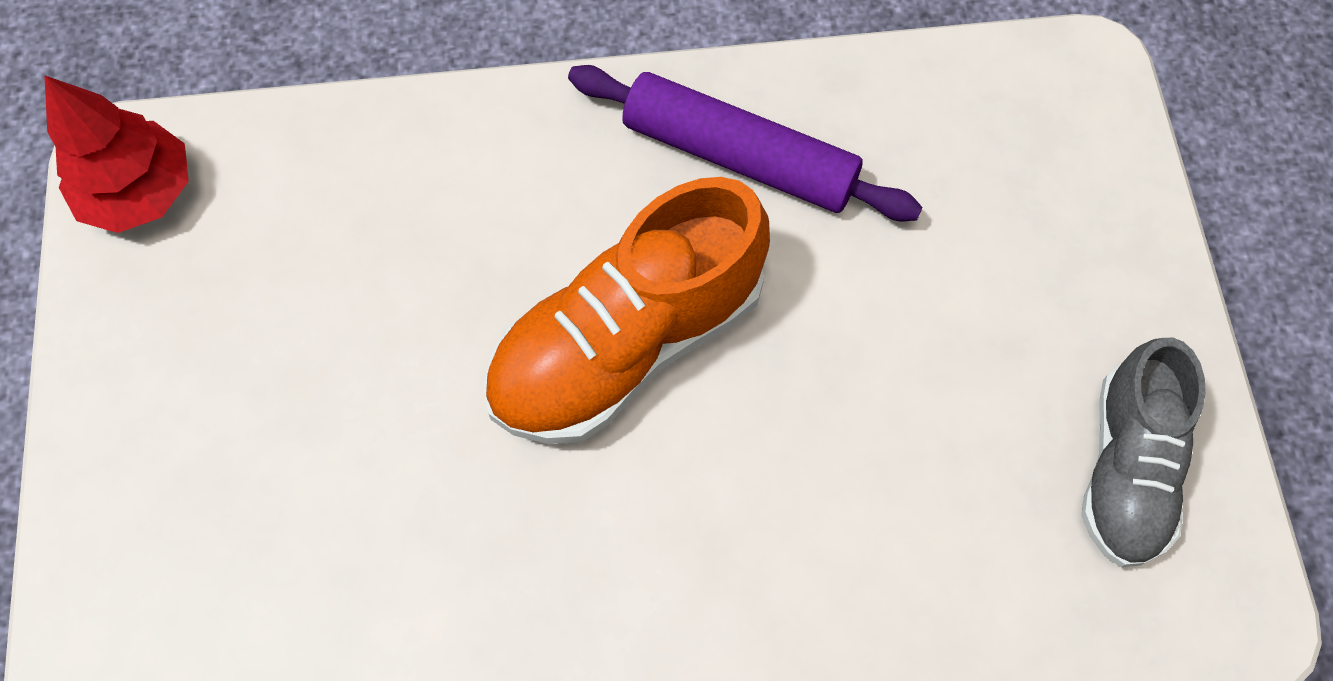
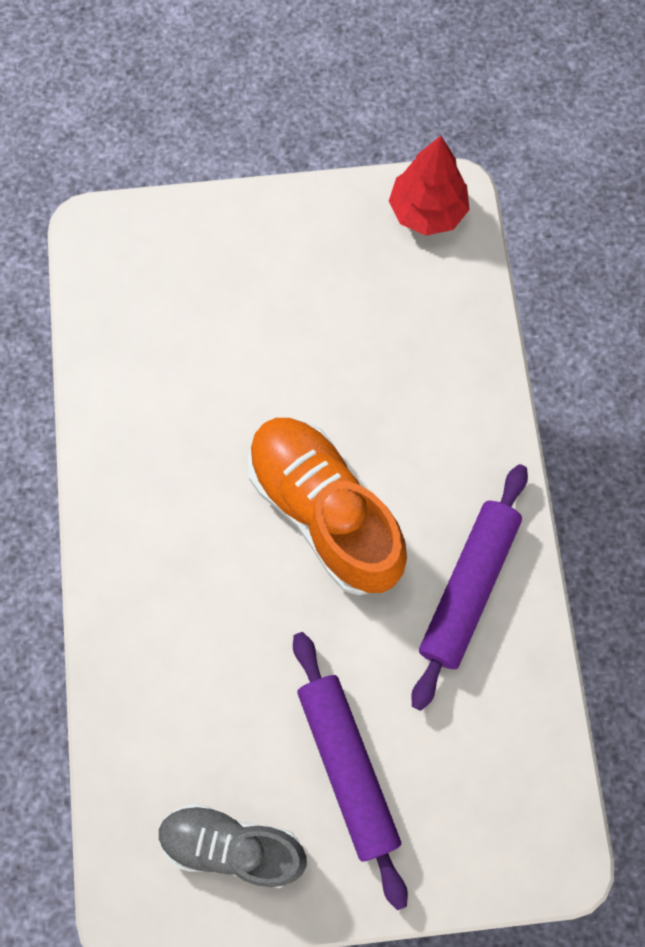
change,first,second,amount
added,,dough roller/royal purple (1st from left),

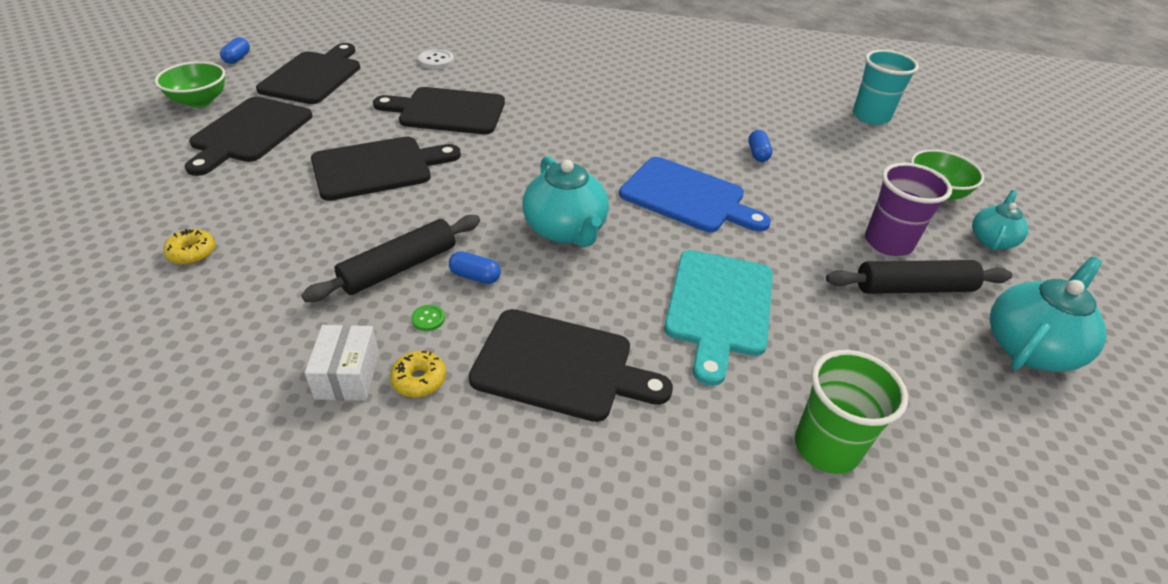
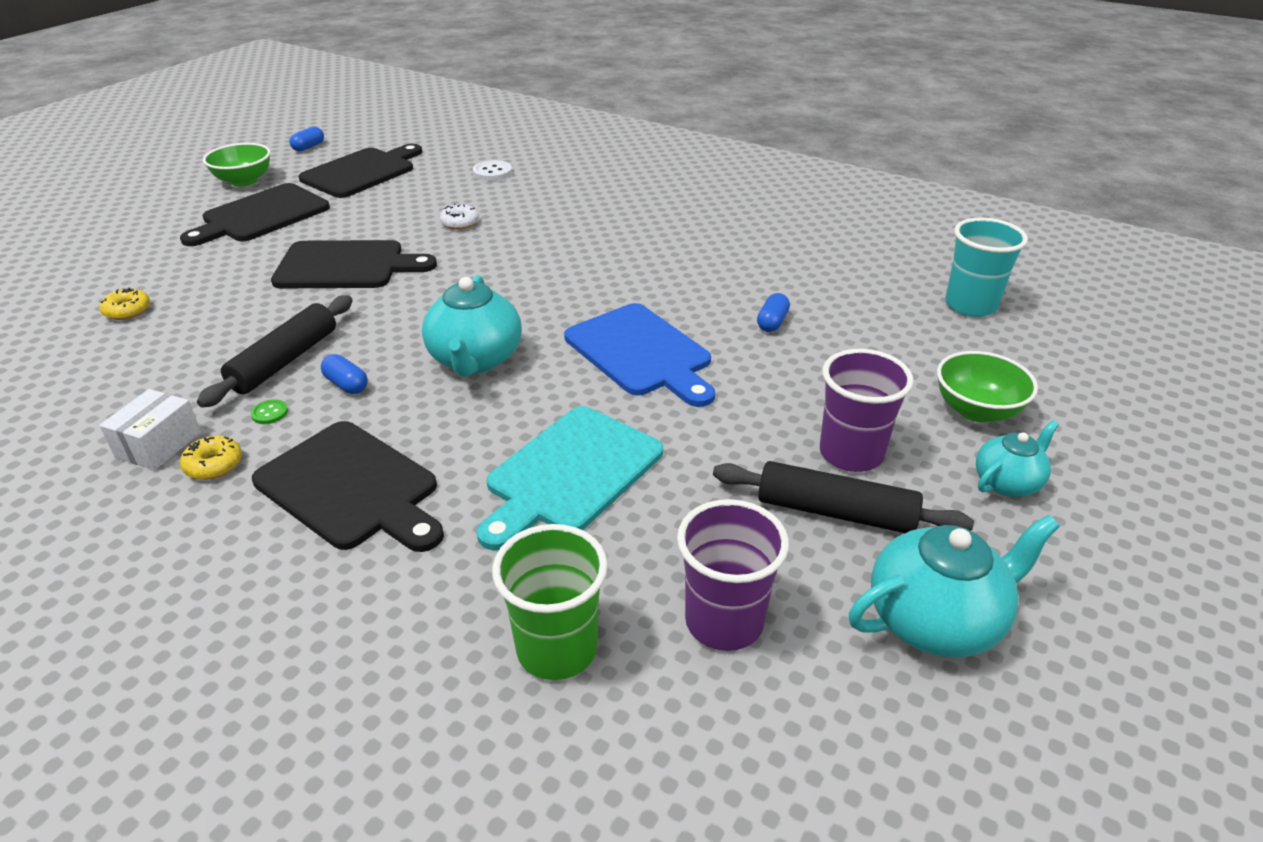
change,first,second,amount
added,,cup/royal purple (1st from left),
replaced,chopping board/ebony (4th from left),glazed donut/snow-white,
turned,dough roller/ebony (1st from left),,45 degrees counterclockwise

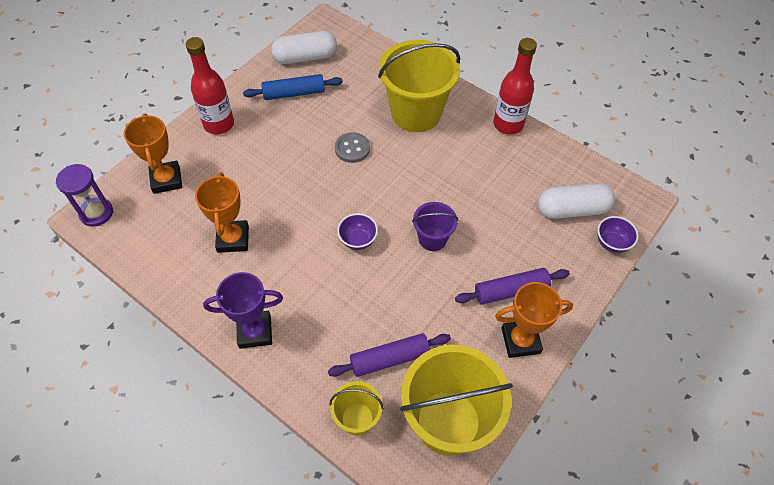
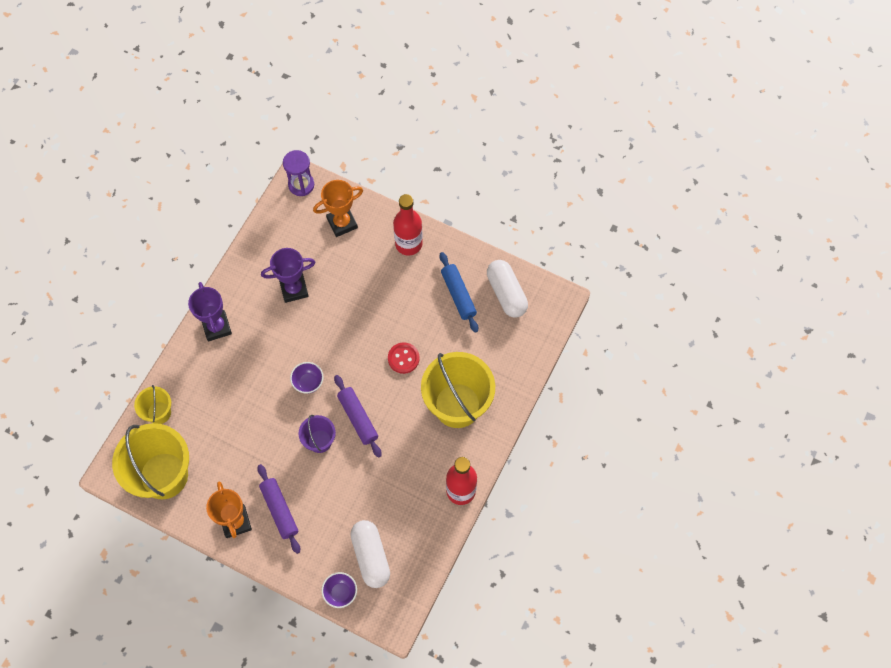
change,first,second,amount
moved,dough roller/royal purple (1st from left in the first image),dough roller/royal purple (2nd from left),
recoloured,prize cup/orange-coloured (2nd from left),prize cup/royal purple (2nd from left),
recoloured,button/grey,button/red,

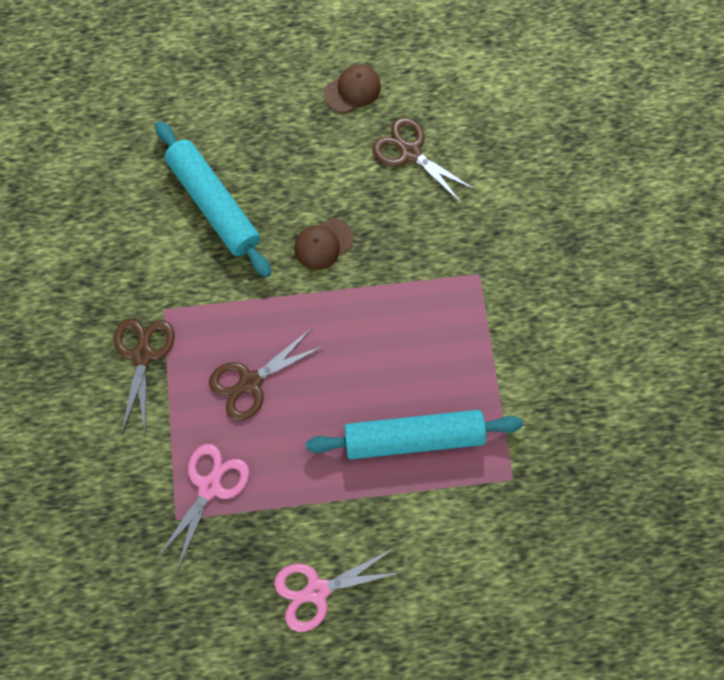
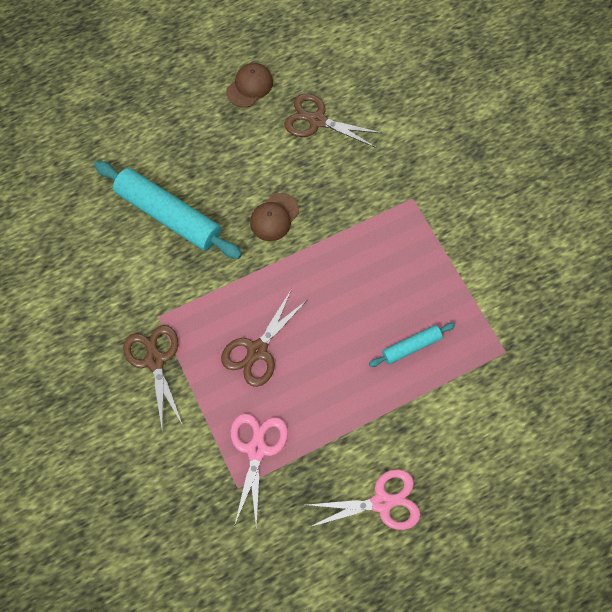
change,first,second,amount
turned,shears/pink (2nd from left),,150 degrees counterclockwise
resized,dough roller/teal (2nd from left),,x0.51

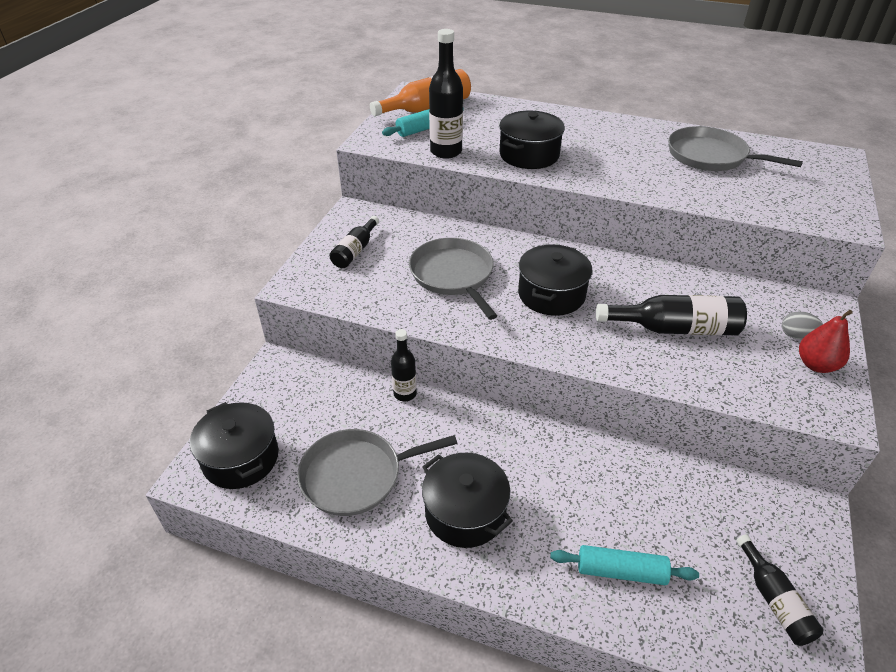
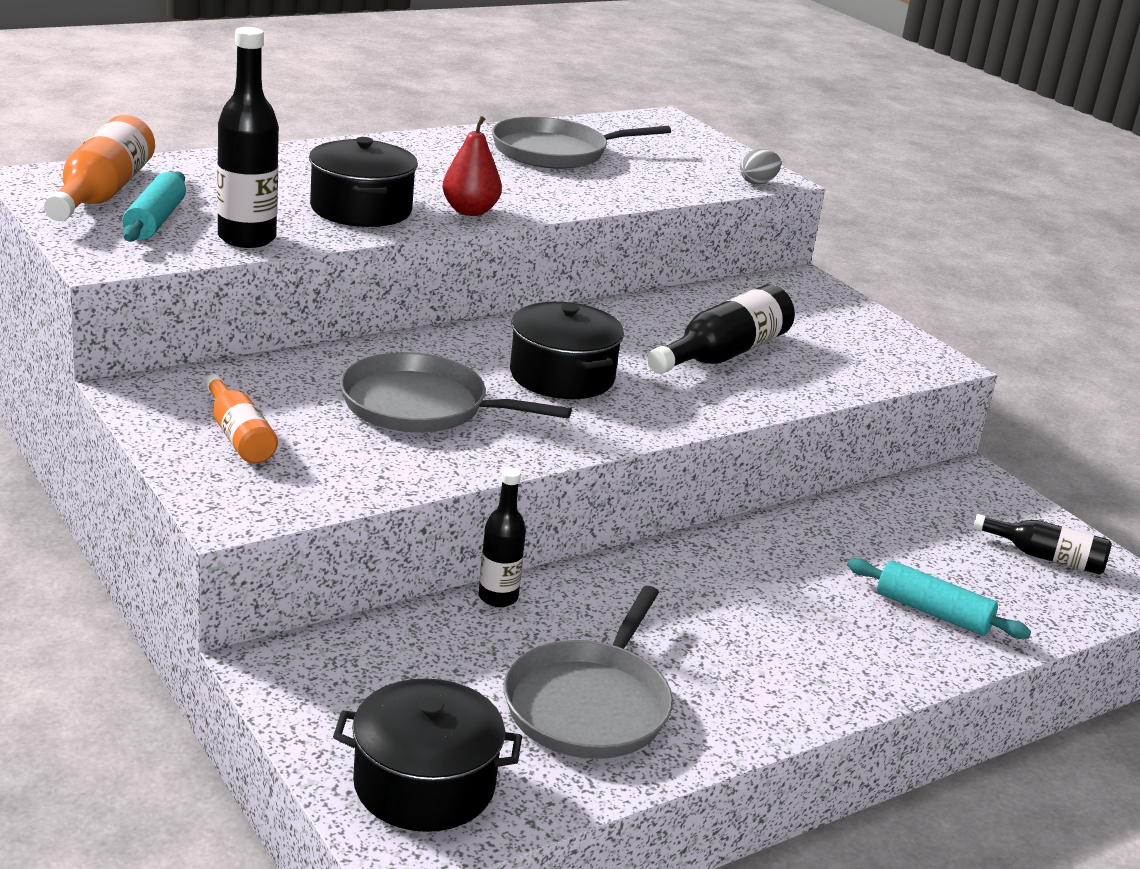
change,first,second,amount
removed,cooking pot/ebony (2nd from left),,
moved,toy egg/grey,,
moved,pear/red,,
recoloured,bottle/ebony (1st from left),bottle/orange-coloured (2nd from left),
turned,dough roller/teal (2nd from left),,75 degrees clockwise

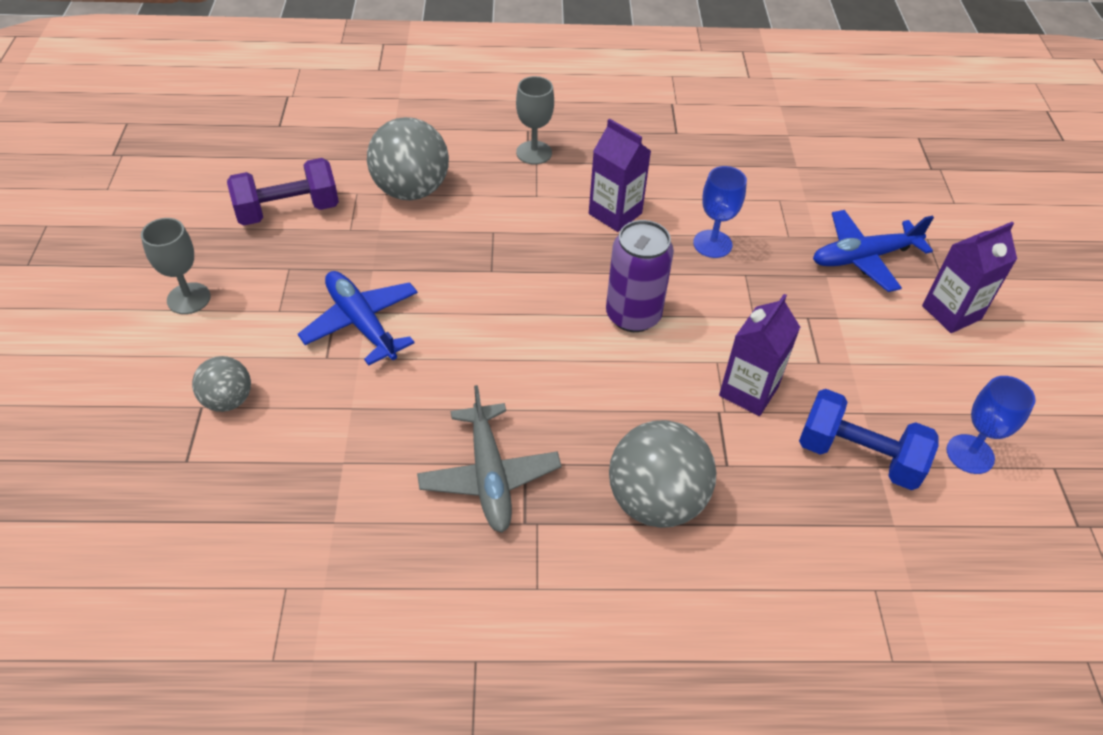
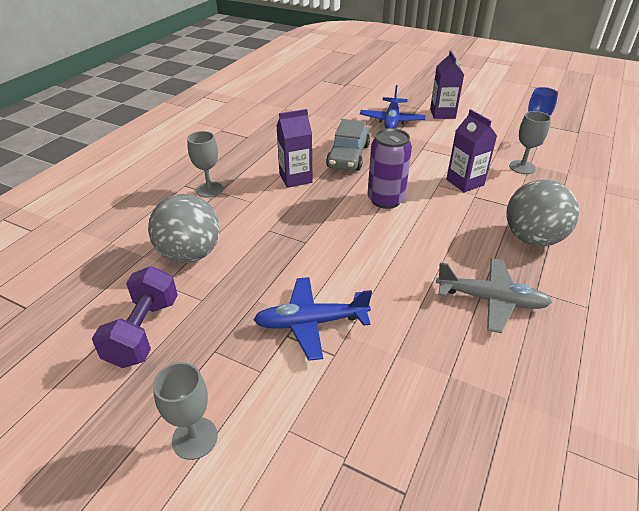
change,first,second,amount
removed,sphere/grey (1st from left),,
replaced,chalice/blue (1st from left),automobile/grey,
replaced,free weight/blue,chalice/grey (3rd from left),

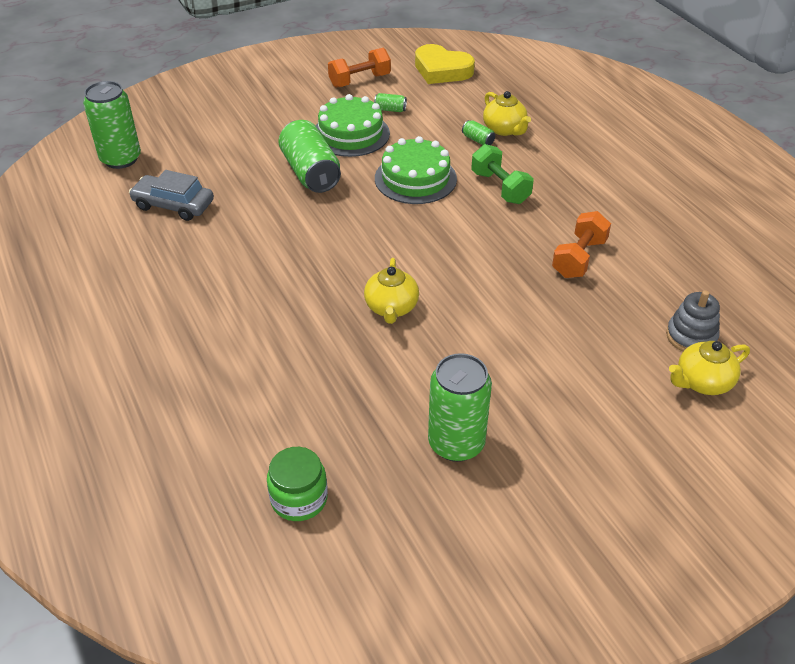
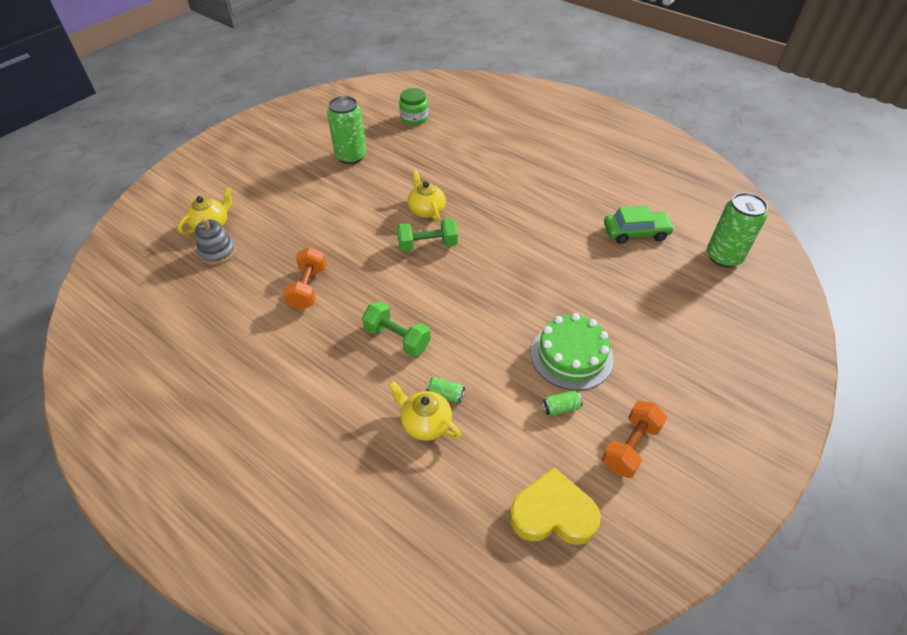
change,first,second,amount
removed,tin/emerald (2nd from left),,
removed,gateau/emerald (2nd from left),,
added,,free weight/emerald (2nd from left),
recoloured,automobile/grey,automobile/emerald,

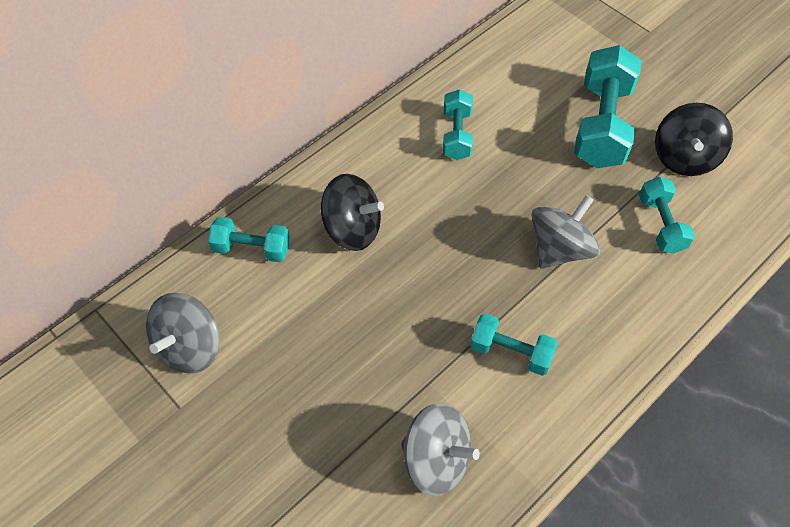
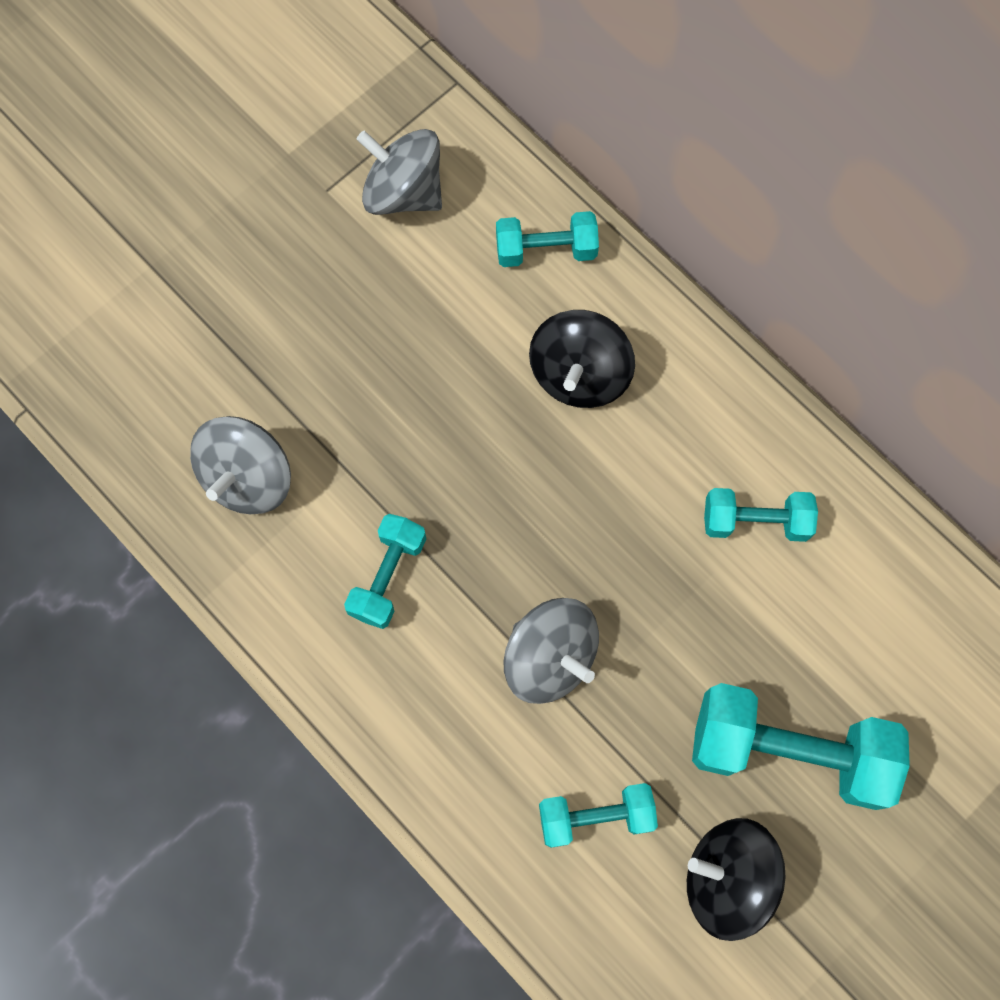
change,first,second,amount
turned,free weight/teal (1st from left in the first image),free weight/teal (2nd from left),75 degrees clockwise

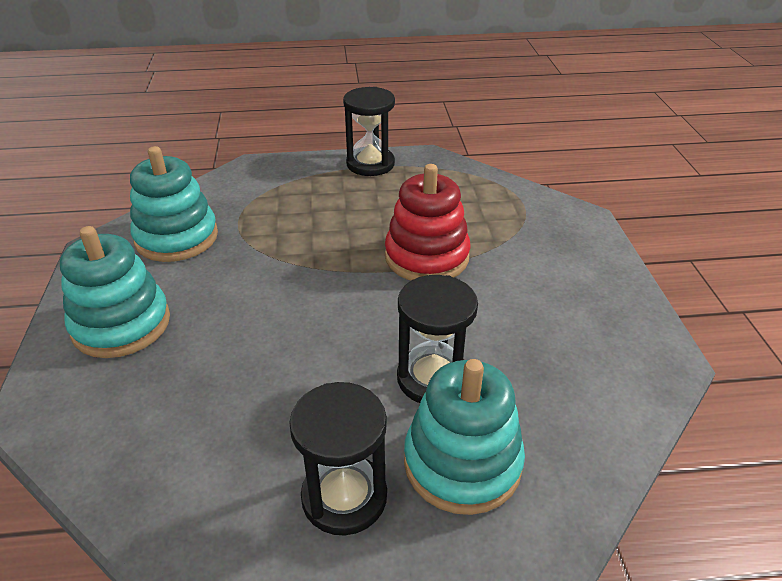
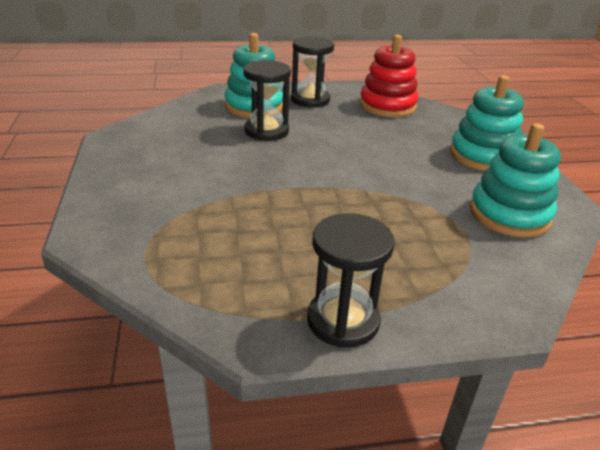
change,first,second,amount
moved,ring stacker/red,,

